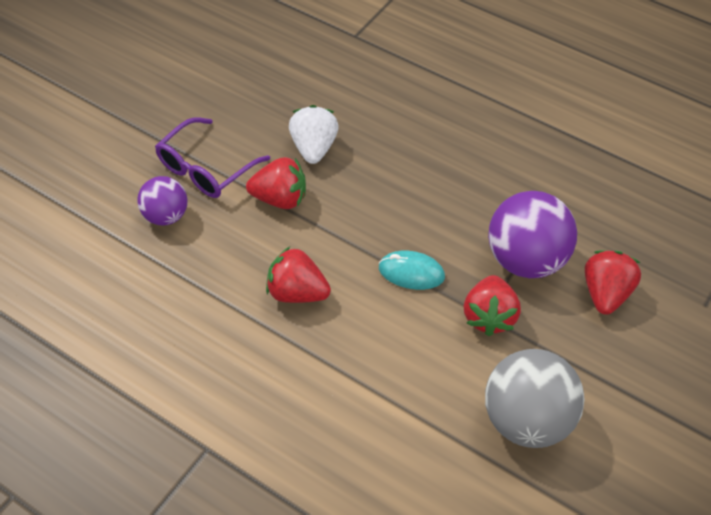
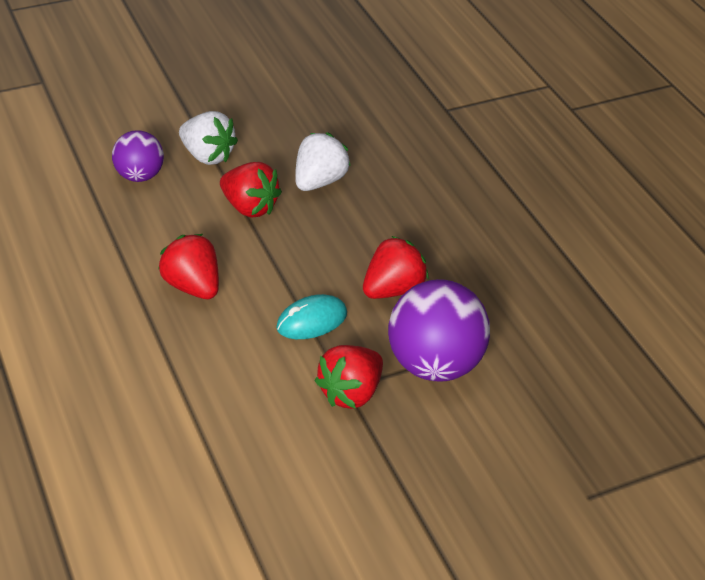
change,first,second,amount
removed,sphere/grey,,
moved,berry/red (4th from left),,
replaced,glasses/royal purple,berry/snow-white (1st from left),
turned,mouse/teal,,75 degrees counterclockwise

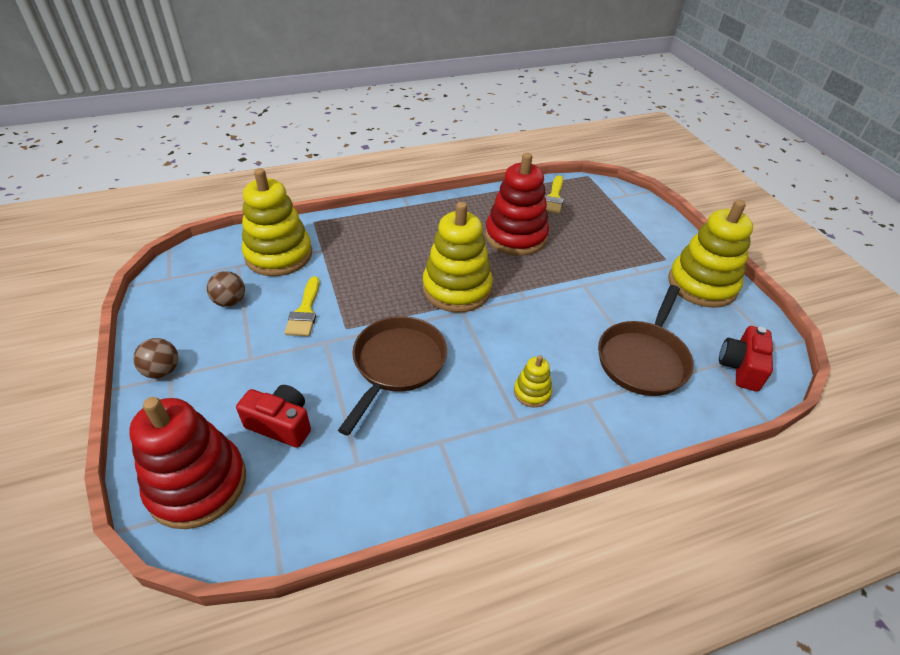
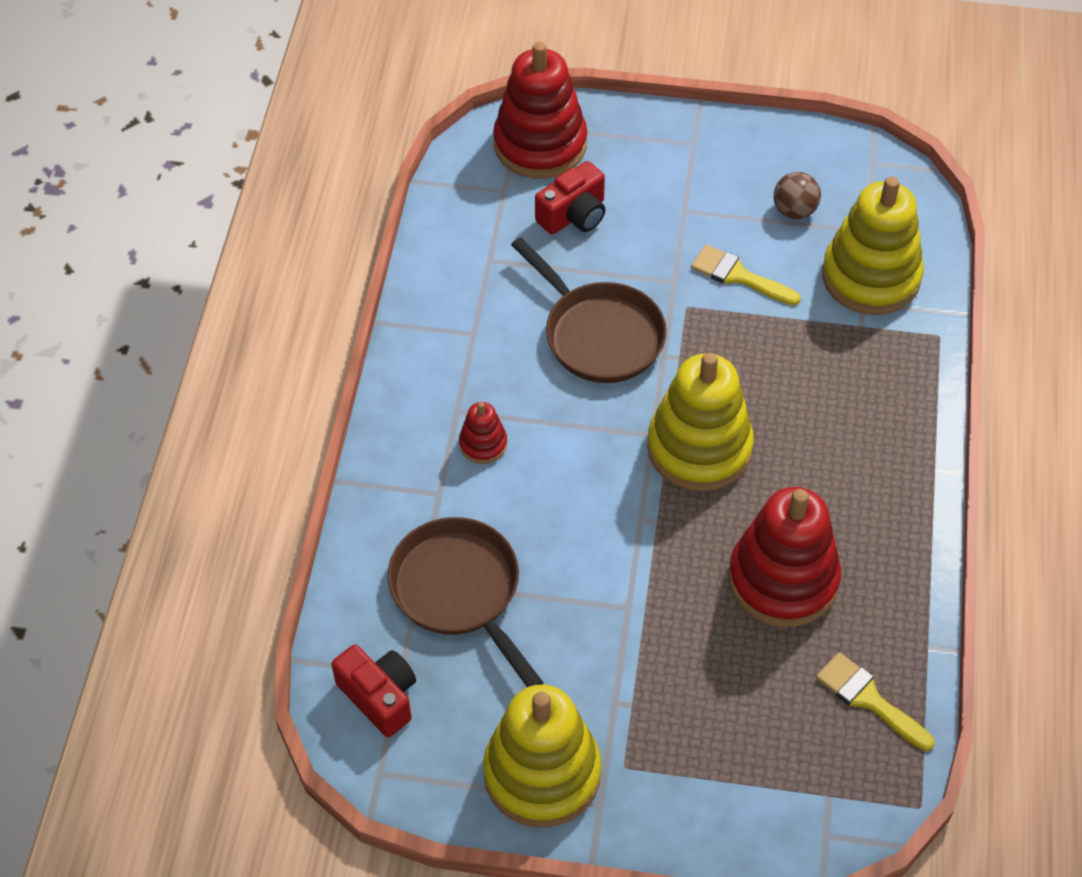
change,first,second,amount
removed,sphere/russet (1st from left),,
recoloured,ring stacker/yellow (3rd from left),ring stacker/red (1st from left),

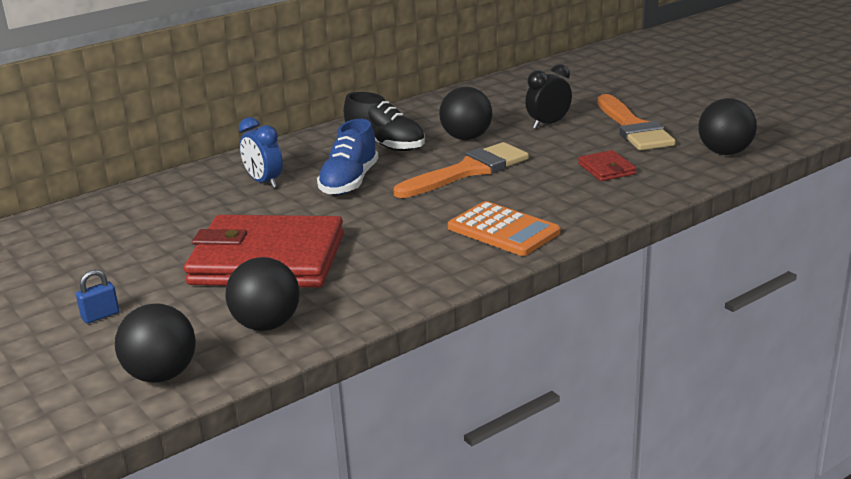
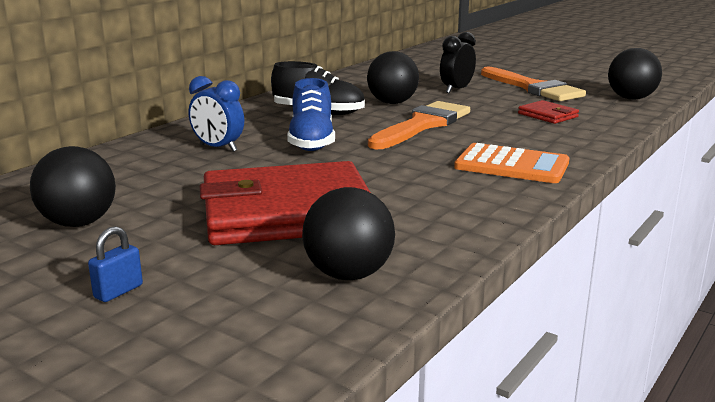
change,first,second,amount
moved,sphere/ebony (1st from left),,

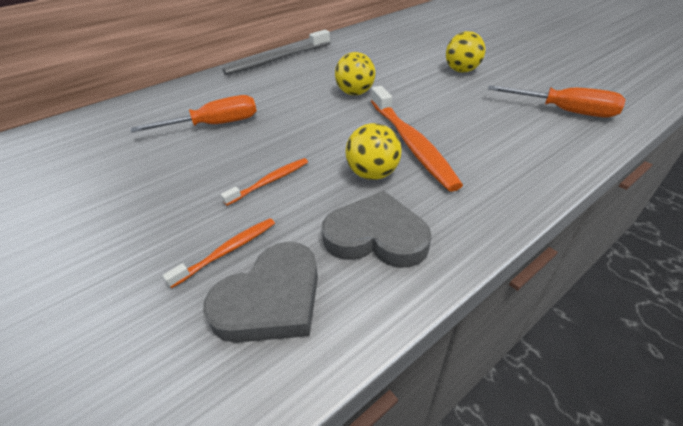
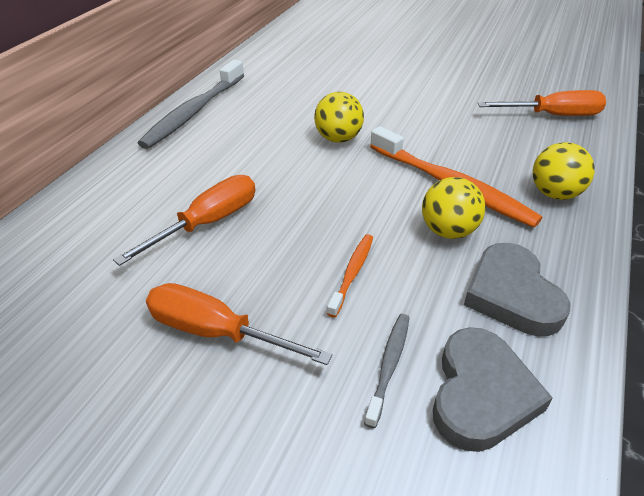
change,first,second,amount
added,,screwdriver/orange-coloured (2nd from left),
moved,sphere/yellow (3rd from left),,
recoloured,dental brush/orange-coloured (1st from left),dental brush/grey (2nd from left),
turned,heart shape/grey (2nd from left),,90 degrees counterclockwise

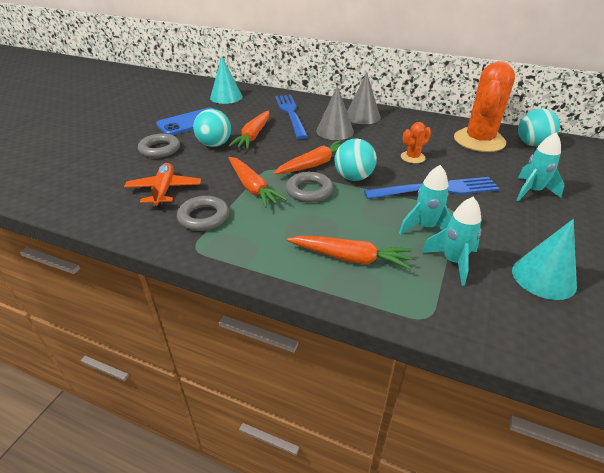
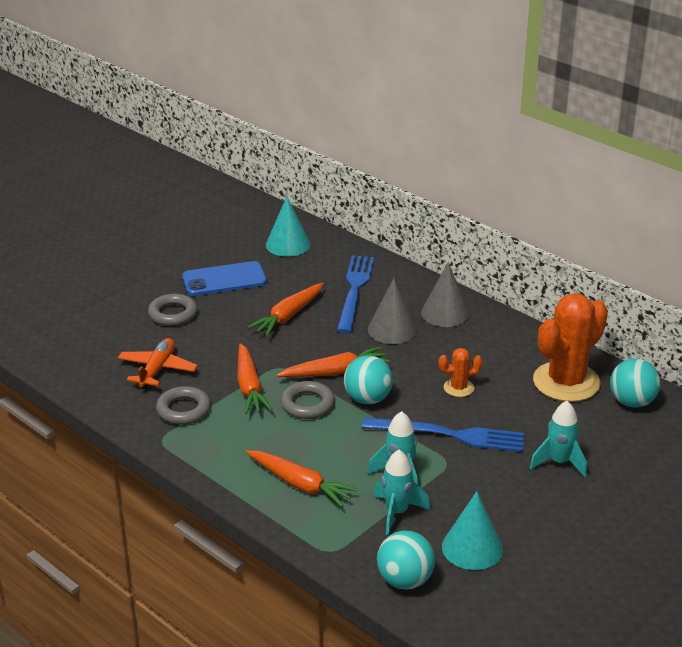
change,first,second,amount
moved,sphere/teal (1st from left in the first image),sphere/teal (2nd from left),

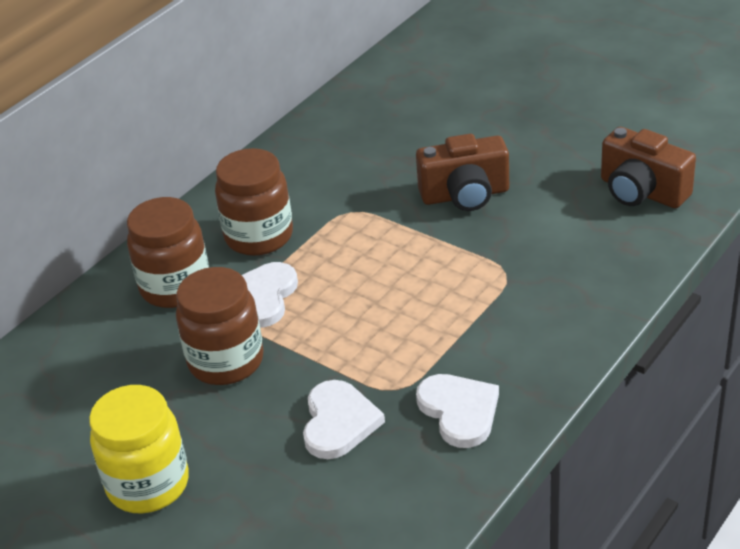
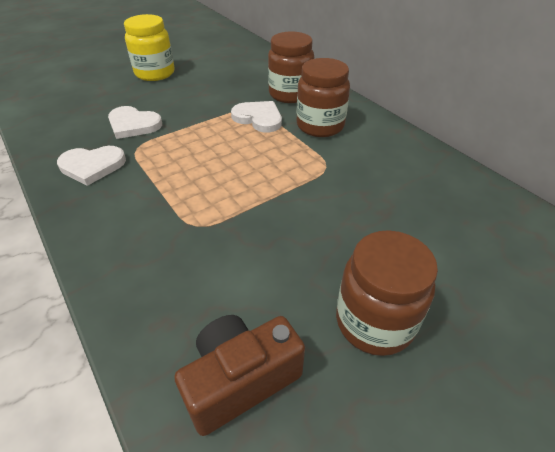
change,first,second,amount
removed,photo camera/russet (1st from left),,
moved,jam jar/russet (2nd from left in the first image),jam jar/russet (3rd from left),

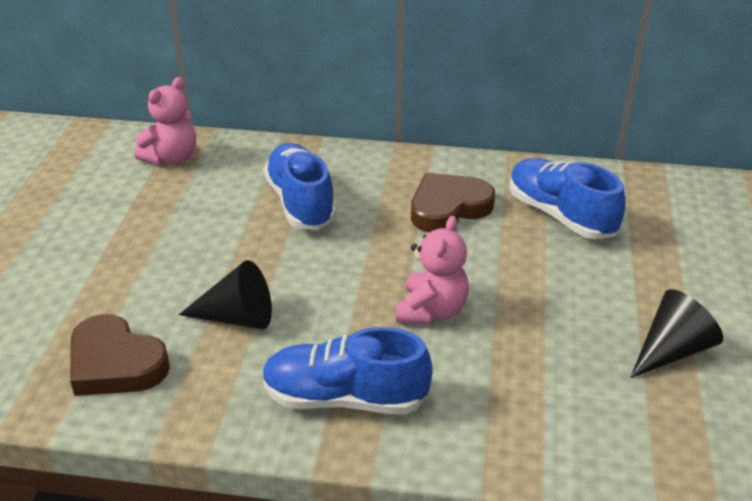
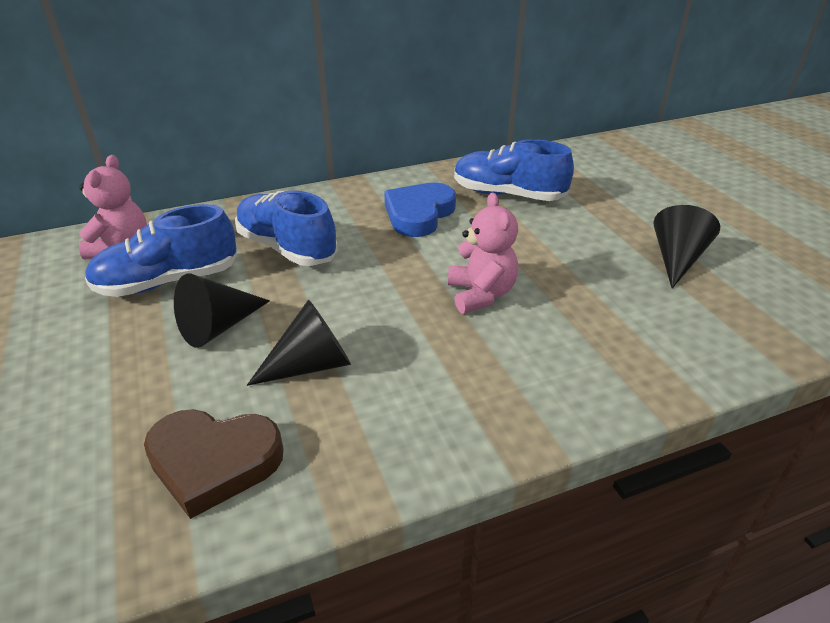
change,first,second,amount
added,,cone shape/ebony (1st from left),
moved,lace-up shoe/blue (2nd from left in the first image),lace-up shoe/blue (1st from left),
recoloured,heart shape/russet (2nd from left),heart shape/blue,

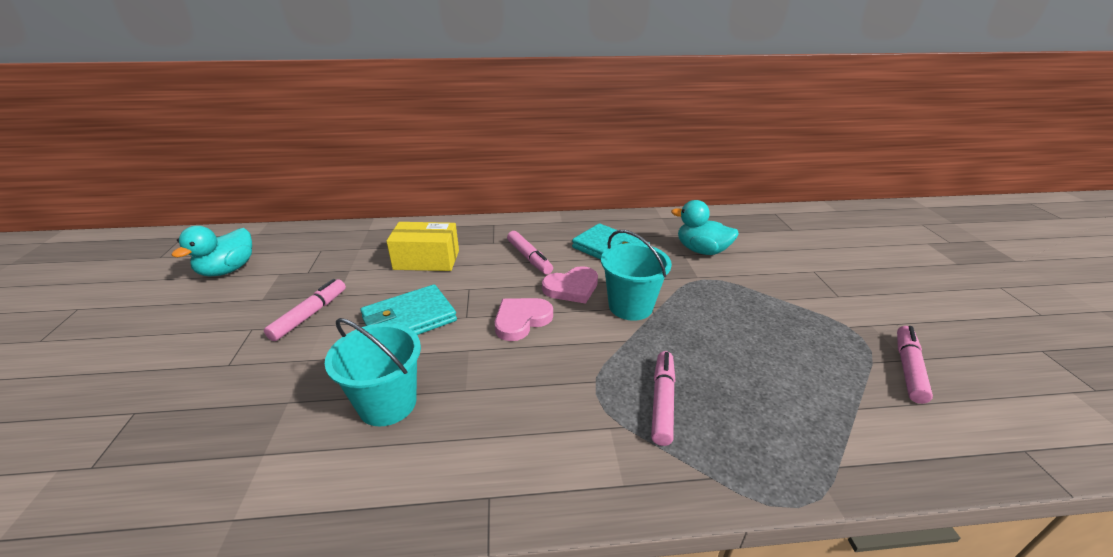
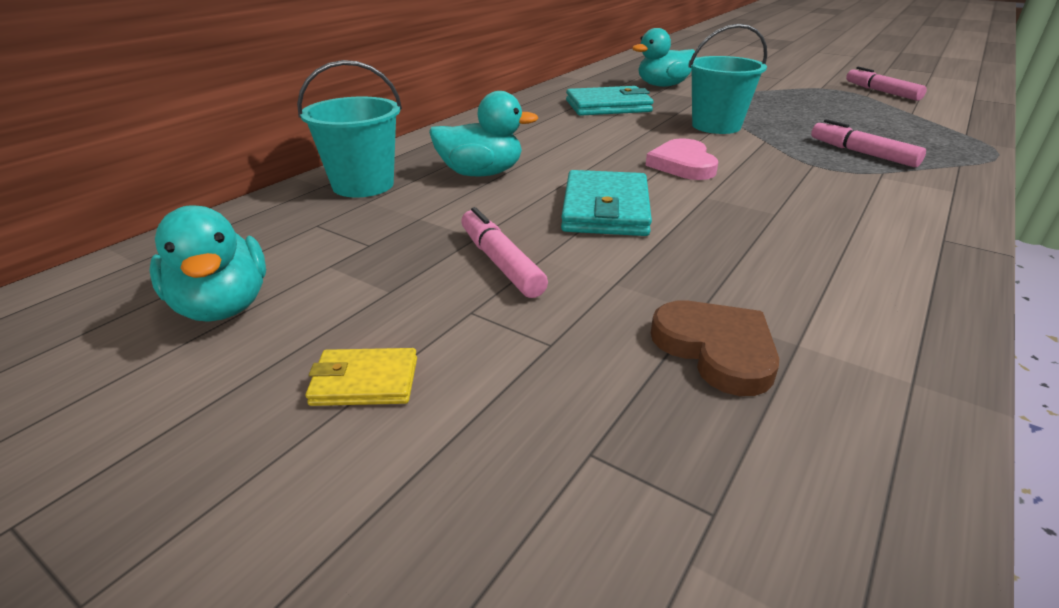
change,first,second,amount
removed,marker pen/pink (2nd from left),,
removed,heart shape/pink (2nd from left),,
added,,billfold/yellow,
added,,heart shape/russet,
moved,bucket/teal (1st from left),,
replaced,parcel/yellow,toy duck/teal (2nd from left),

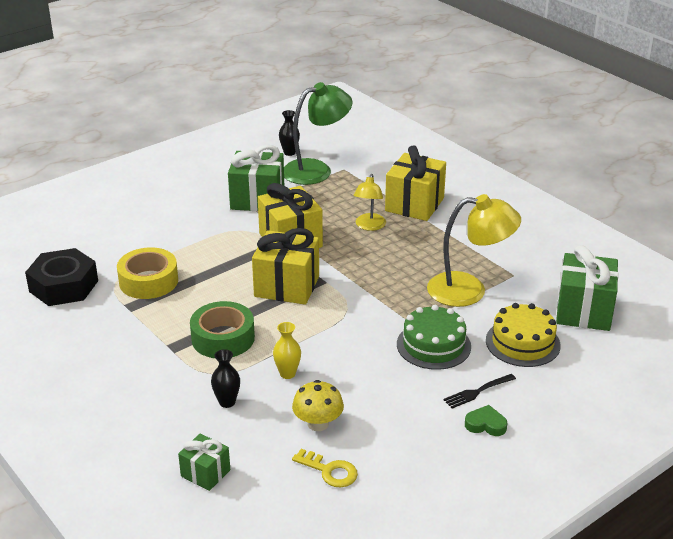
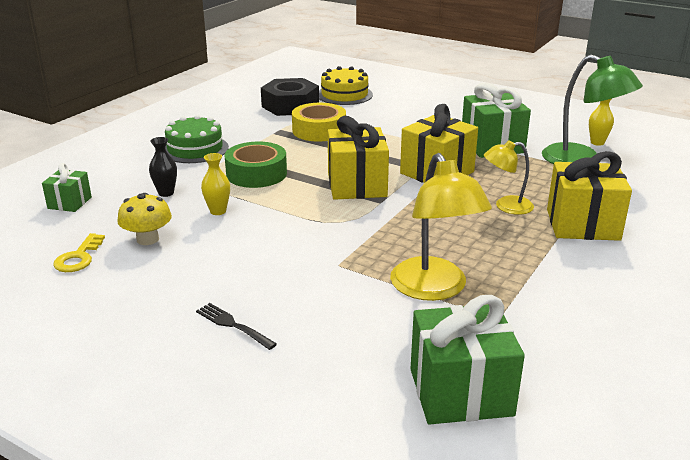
change,first,second,amount
removed,heart shape/emerald,,
moved,gateau/emerald,,
moved,gateau/yellow,,
recoloured,flower vase/ebony (2nd from left),flower vase/yellow (2nd from left),

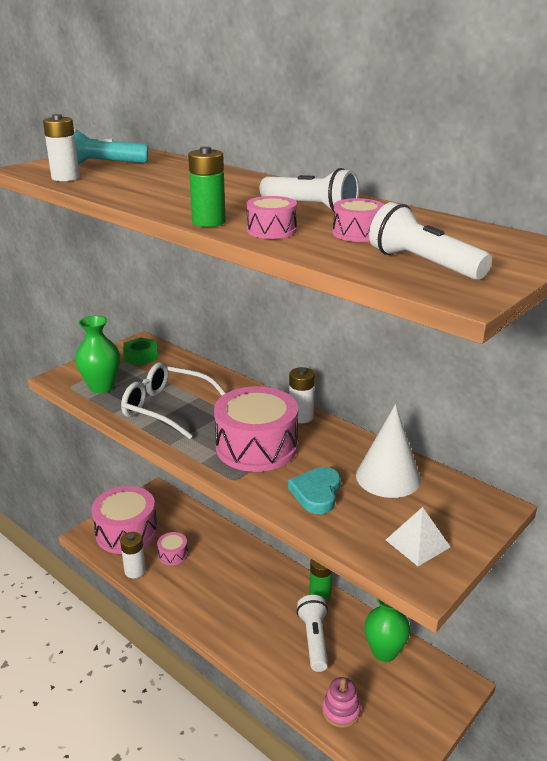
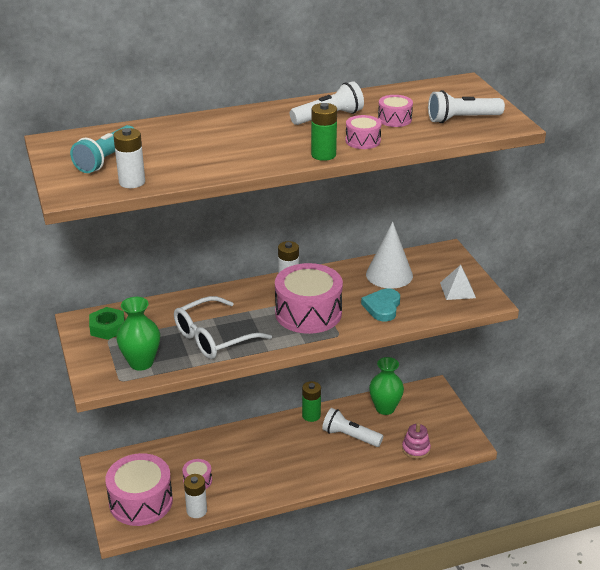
change,first,second,amount
turned,heart shape/teal,,60 degrees clockwise

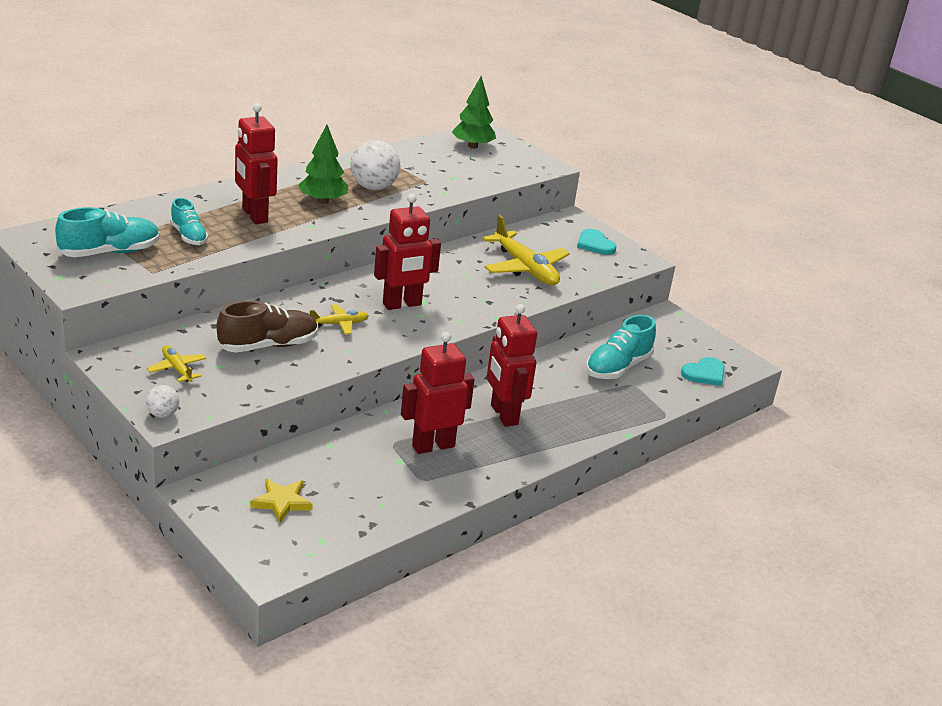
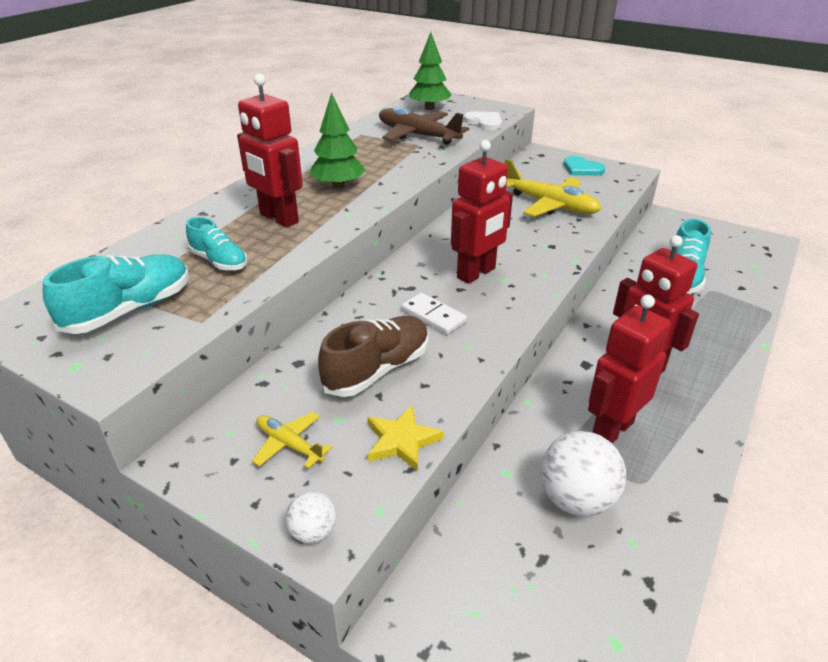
change,first,second,amount
removed,heart shape/teal (2nd from left),,
added,,aeroplane/russet,
added,,heart shape/snow-white,
moved,star shape/yellow,,
moved,sphere/snow-white (2nd from left),,
replaced,aeroplane/yellow (2nd from left),domino piece/snow-white,

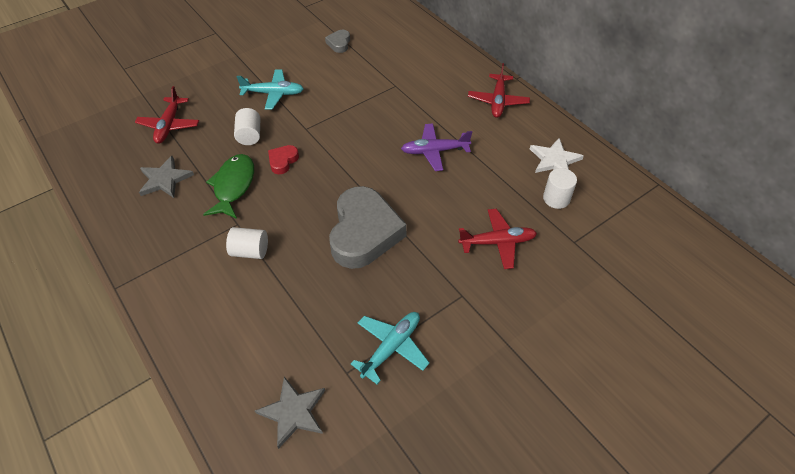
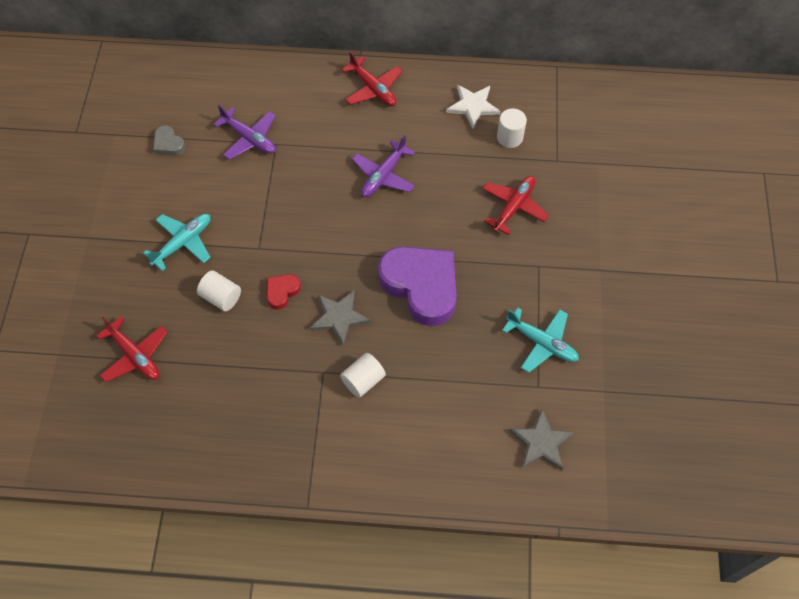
change,first,second,amount
removed,fish/emerald,,
added,,aeroplane/royal purple (1st from left),
moved,star shape/grey (1st from left),,
recoloured,heart shape/grey (2nd from left),heart shape/royal purple,
turned,heart shape/red,,60 degrees clockwise
turned,aeroplane/teal (2nd from left),,135 degrees clockwise

